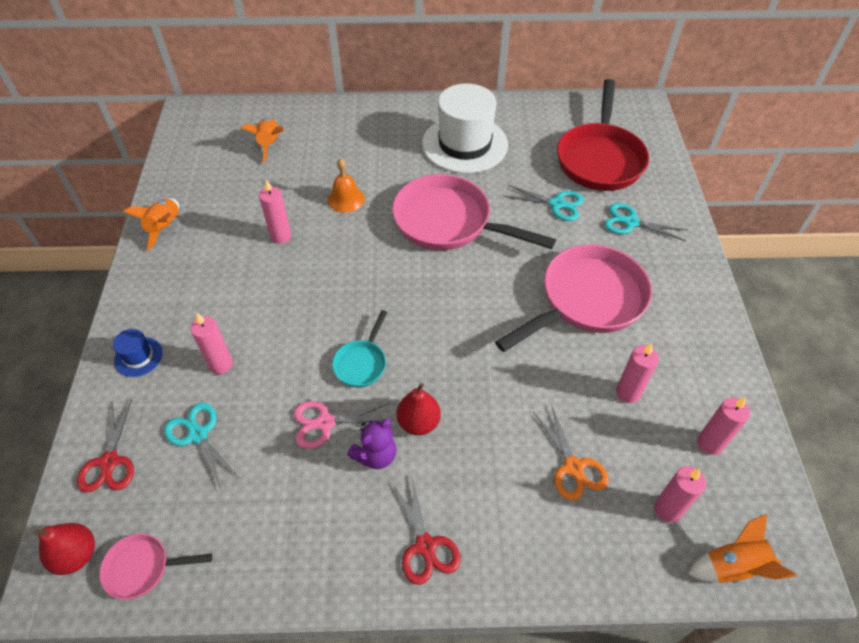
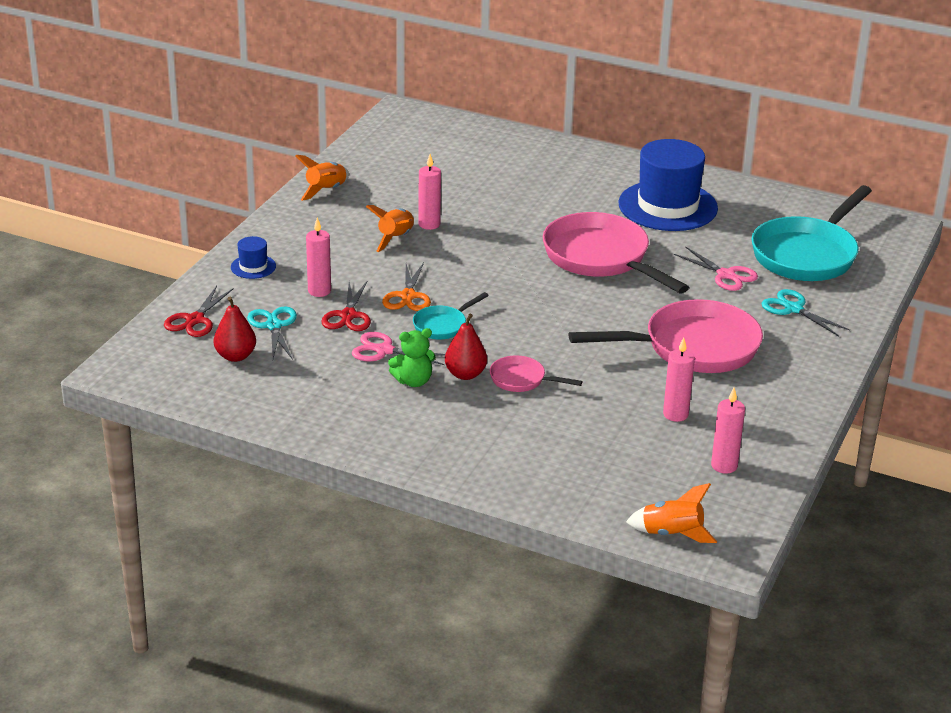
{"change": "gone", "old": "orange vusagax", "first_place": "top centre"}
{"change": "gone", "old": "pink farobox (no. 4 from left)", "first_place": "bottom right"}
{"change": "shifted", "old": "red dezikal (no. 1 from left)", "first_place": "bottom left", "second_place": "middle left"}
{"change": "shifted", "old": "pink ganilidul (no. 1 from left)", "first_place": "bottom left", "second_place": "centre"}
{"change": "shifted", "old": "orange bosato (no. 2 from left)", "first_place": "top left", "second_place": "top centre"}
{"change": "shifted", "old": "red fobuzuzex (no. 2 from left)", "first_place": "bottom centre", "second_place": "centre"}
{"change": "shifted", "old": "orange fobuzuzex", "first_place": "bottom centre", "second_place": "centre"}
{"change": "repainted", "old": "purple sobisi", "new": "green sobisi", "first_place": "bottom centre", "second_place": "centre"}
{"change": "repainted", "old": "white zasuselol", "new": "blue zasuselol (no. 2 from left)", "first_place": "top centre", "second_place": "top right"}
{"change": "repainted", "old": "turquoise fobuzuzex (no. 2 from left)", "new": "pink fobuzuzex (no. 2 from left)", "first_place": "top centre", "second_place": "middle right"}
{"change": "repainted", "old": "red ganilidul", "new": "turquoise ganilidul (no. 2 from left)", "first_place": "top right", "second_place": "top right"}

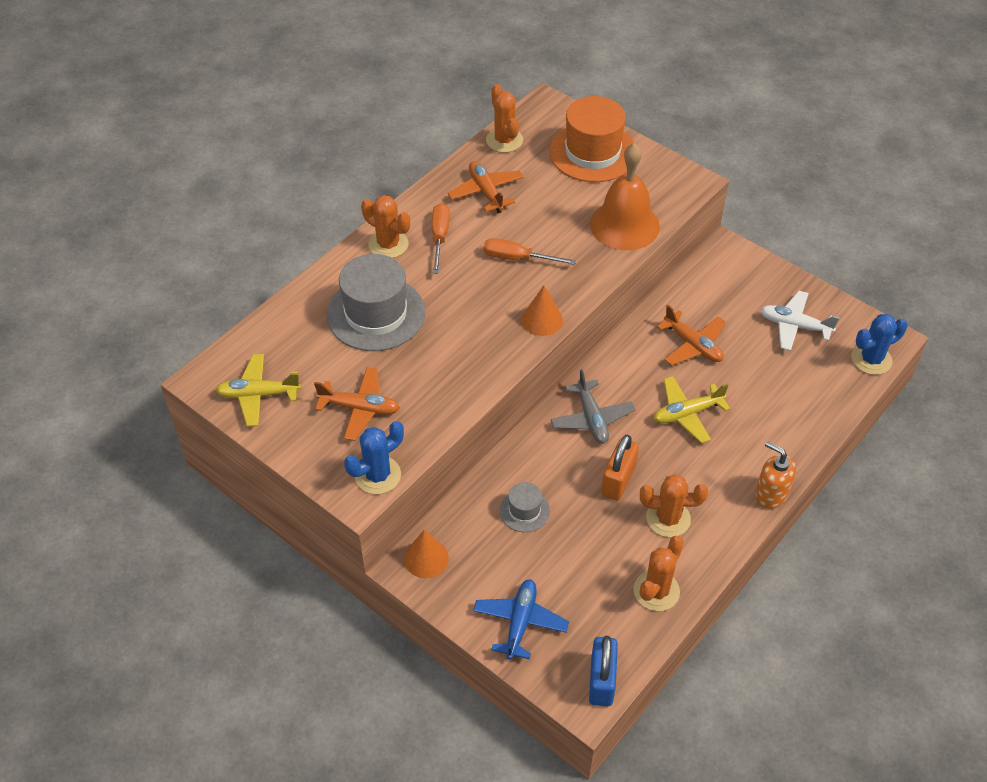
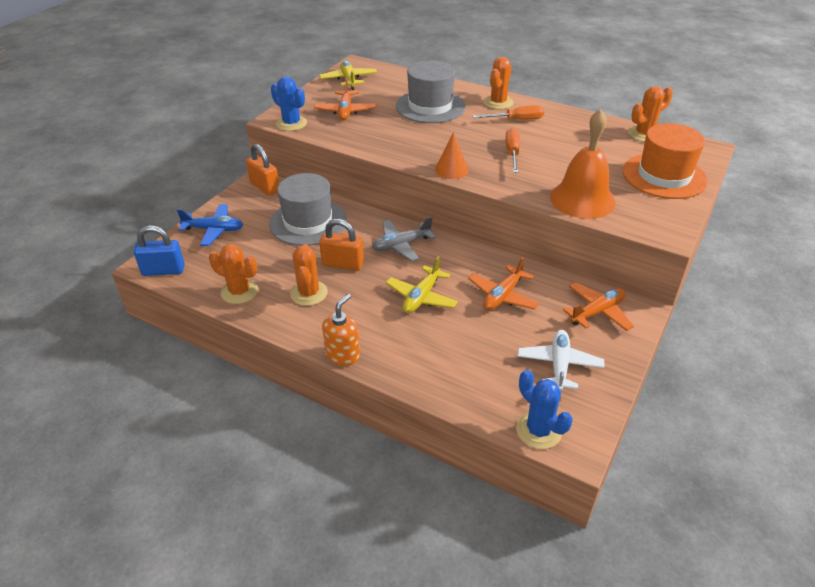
{"change": "shifted", "old": "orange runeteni (no. 2 from left in the first image)", "new": "orange runeteni (no. 3 from left)", "first_place": "top centre", "second_place": "middle right"}
{"change": "swapped", "old": "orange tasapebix (no. 1 from left)", "new": "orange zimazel (no. 1 from left)", "first_place": "bottom centre", "second_place": "top left"}
{"change": "rotated", "old": "yellow runeteni (no. 2 from left)", "first_place": "middle right", "second_place": "centre", "degrees": -120}
{"change": "scaled", "old": "grey zasuselol (no. 2 from left in the first image)", "first_place": "centre", "second_place": "centre", "factor": 2.05}

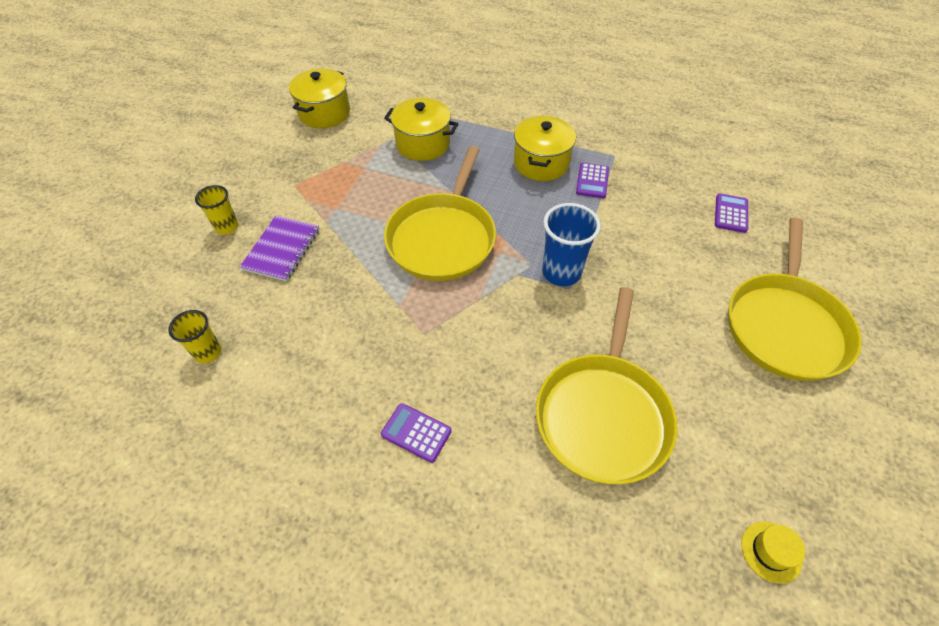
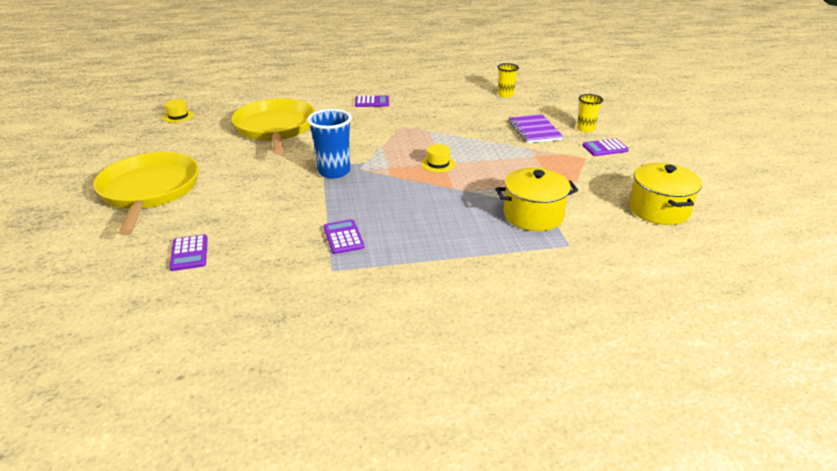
{"change": "gone", "old": "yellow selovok (no. 3 from left)", "first_place": "top centre"}
{"change": "new", "new": "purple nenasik (no. 4 from left)", "second_place": "top right"}
{"change": "swapped", "old": "yellow ganilidul (no. 1 from left)", "new": "yellow zasuselol (no. 2 from left)", "first_place": "centre", "second_place": "centre"}

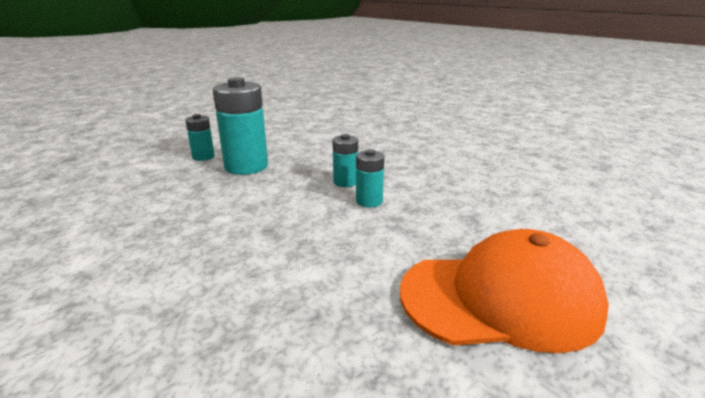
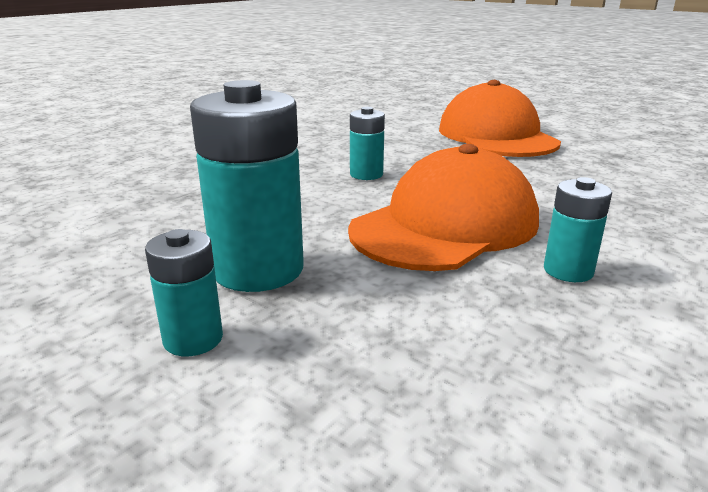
{"change": "new", "new": "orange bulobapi (no. 1 from left)", "second_place": "centre"}
{"change": "shifted", "old": "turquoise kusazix (no. 3 from left in the first image)", "new": "turquoise kusazix (no. 4 from left)", "first_place": "centre", "second_place": "middle right"}

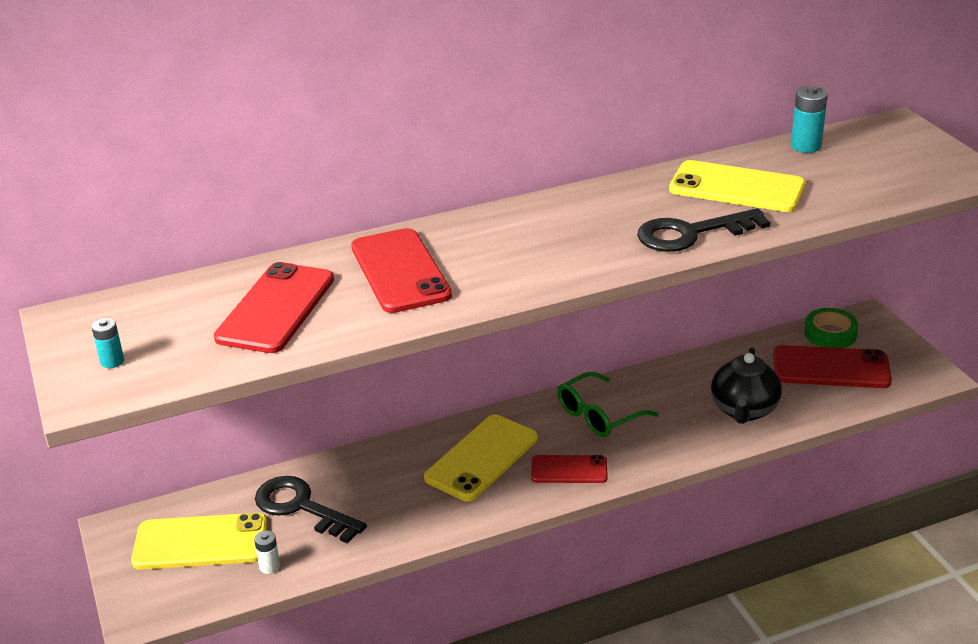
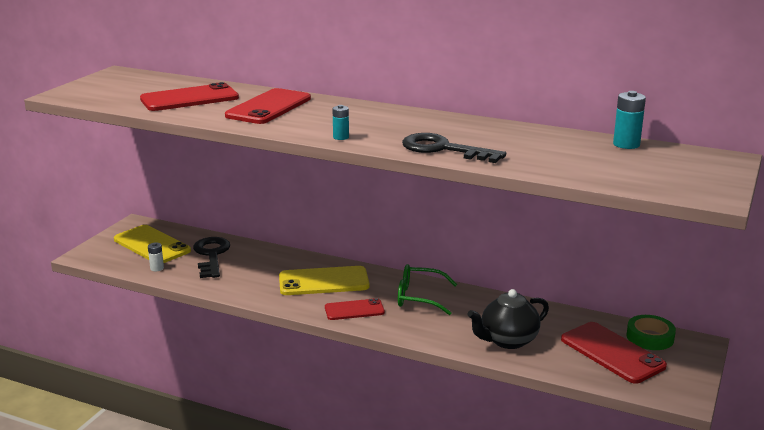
{"change": "gone", "old": "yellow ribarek (no. 3 from left)", "first_place": "top right"}
{"change": "shifted", "old": "turquoise kusazix (no. 1 from left)", "first_place": "middle left", "second_place": "top centre"}
{"change": "rotated", "old": "red ribarek (no. 3 from left)", "first_place": "bottom centre", "second_place": "bottom centre", "degrees": -60}

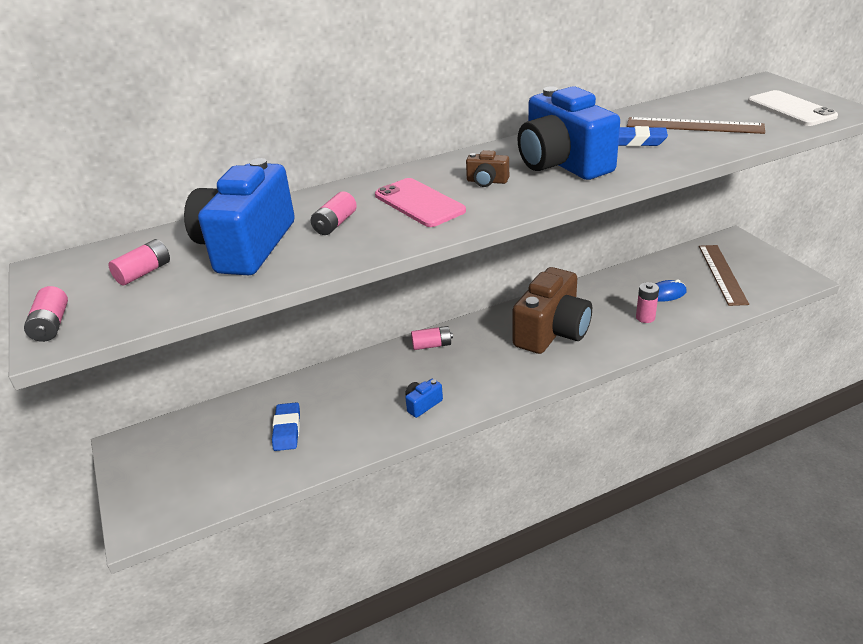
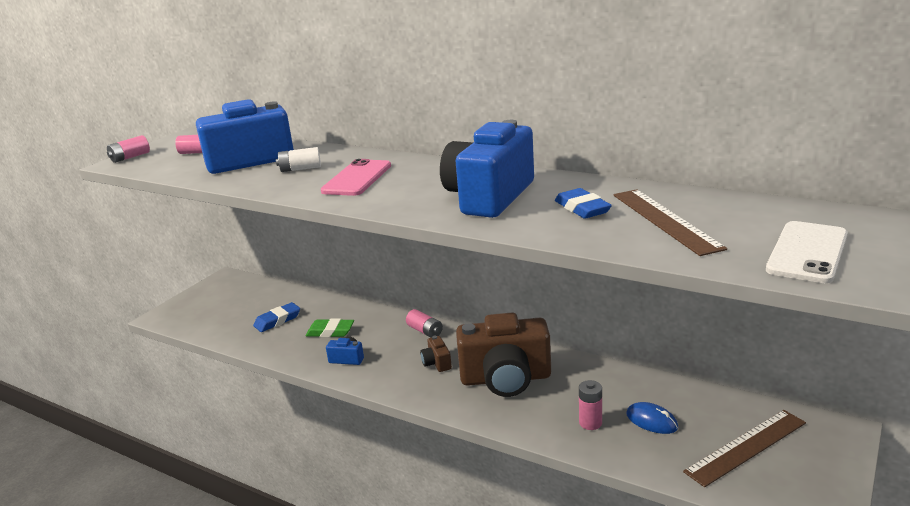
{"change": "new", "new": "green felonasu", "second_place": "centre"}
{"change": "shifted", "old": "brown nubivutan (no. 1 from left)", "first_place": "top centre", "second_place": "bottom centre"}
{"change": "repainted", "old": "pink kusazix (no. 3 from left)", "new": "white kusazix", "first_place": "top centre", "second_place": "top left"}

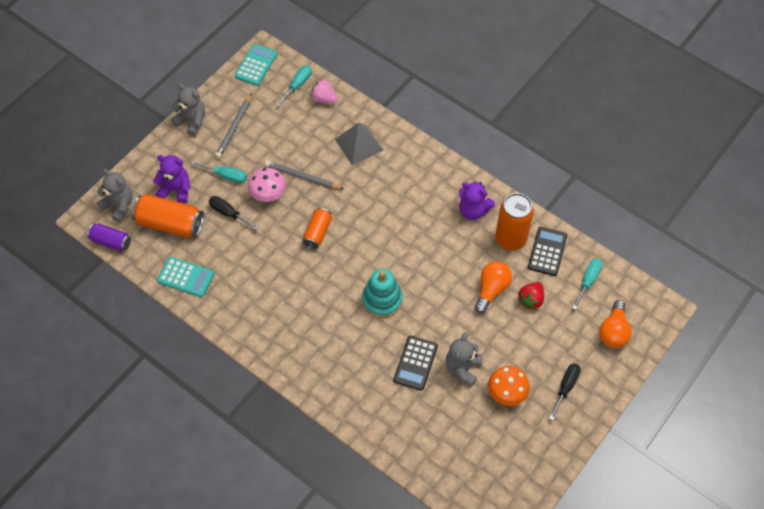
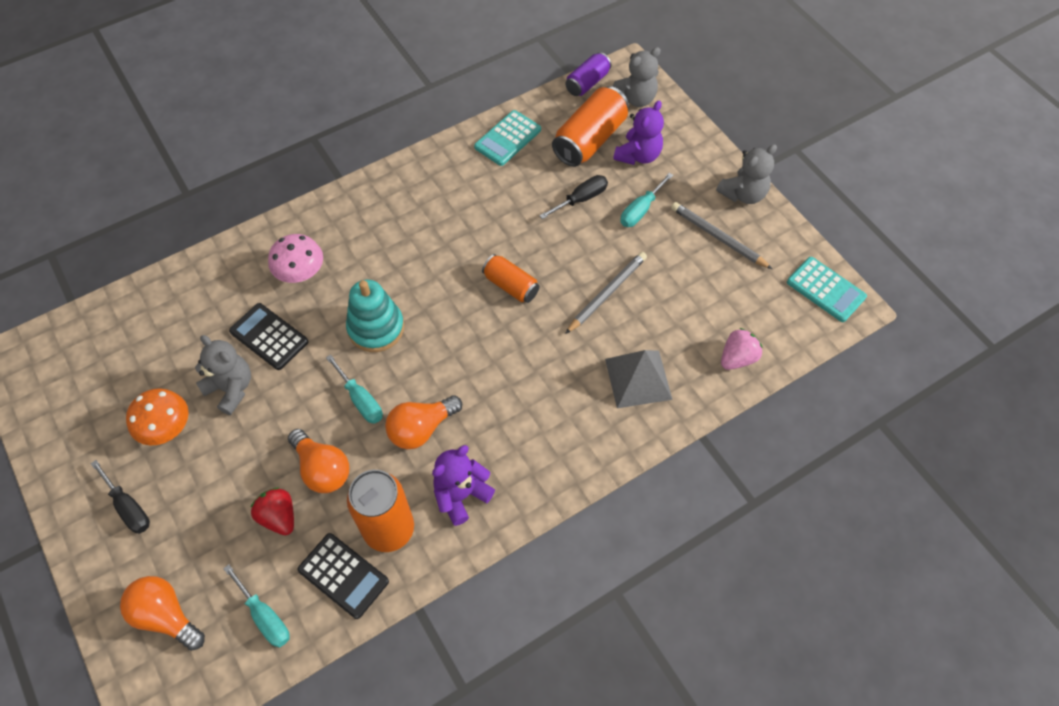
{"change": "new", "new": "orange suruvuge (no. 3 from left)", "second_place": "centre"}
{"change": "shifted", "old": "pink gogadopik", "first_place": "centre", "second_place": "middle left"}
{"change": "shifted", "old": "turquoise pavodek (no. 2 from left)", "first_place": "top centre", "second_place": "centre"}

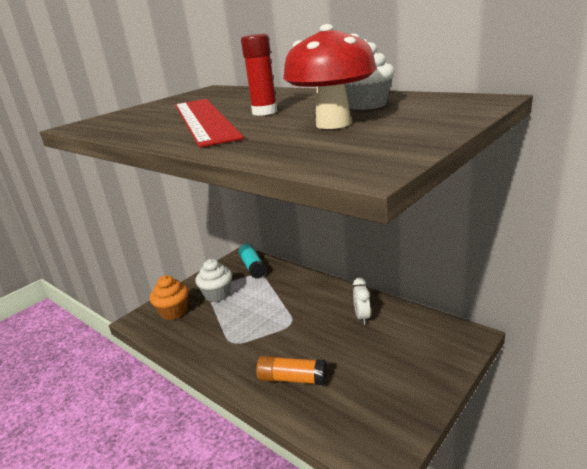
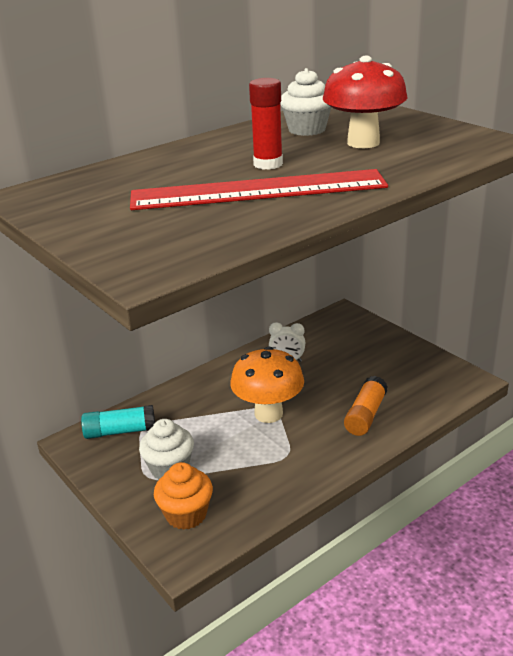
{"change": "new", "new": "orange gogadopik", "second_place": "centre"}

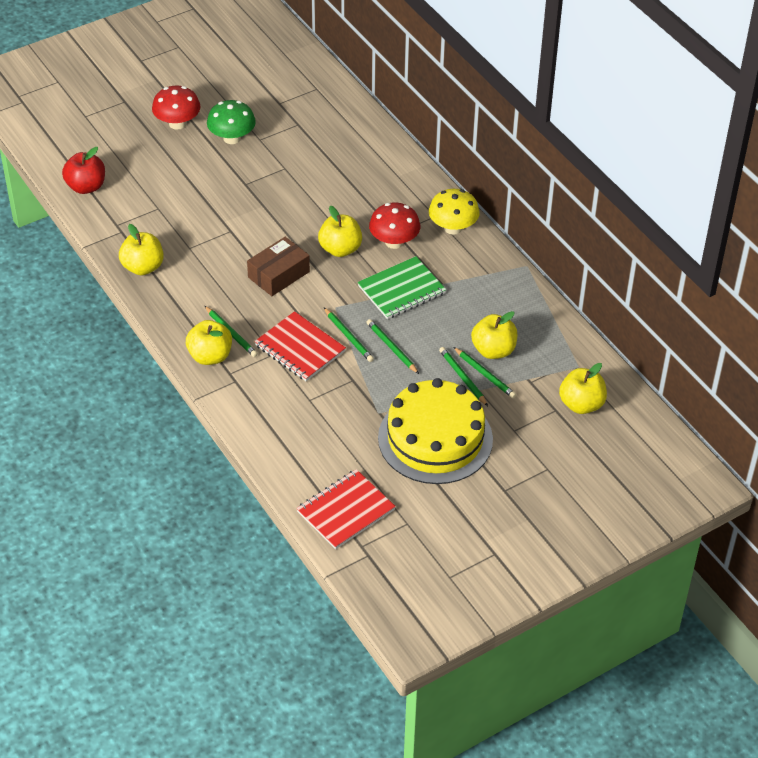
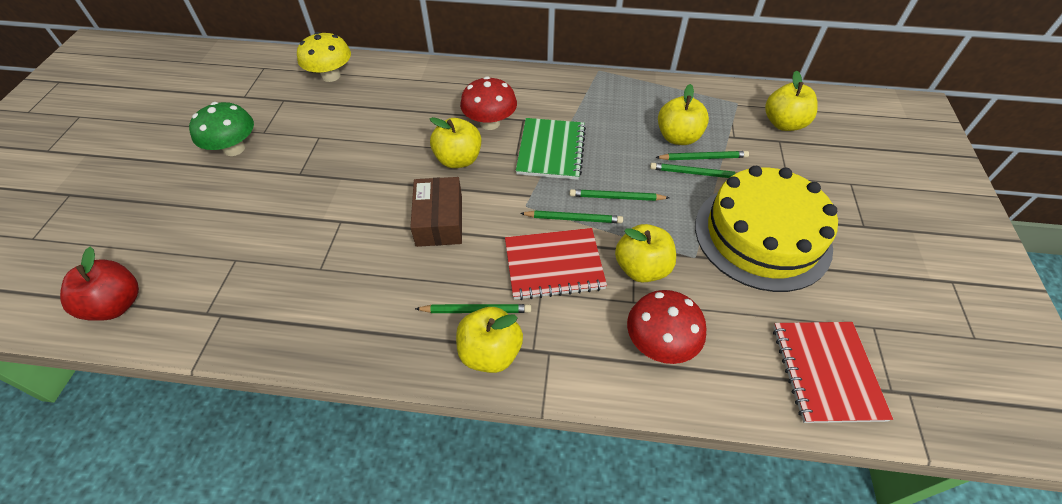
{"change": "shifted", "old": "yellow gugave (no. 1 from left in the first image)", "new": "yellow gugave (no. 3 from left)", "first_place": "top left", "second_place": "centre"}
{"change": "shifted", "old": "red gogadopik (no. 1 from left in the first image)", "new": "red gogadopik (no. 2 from left)", "first_place": "top left", "second_place": "centre"}
{"change": "shifted", "old": "yellow gogadopik", "first_place": "top centre", "second_place": "top left"}

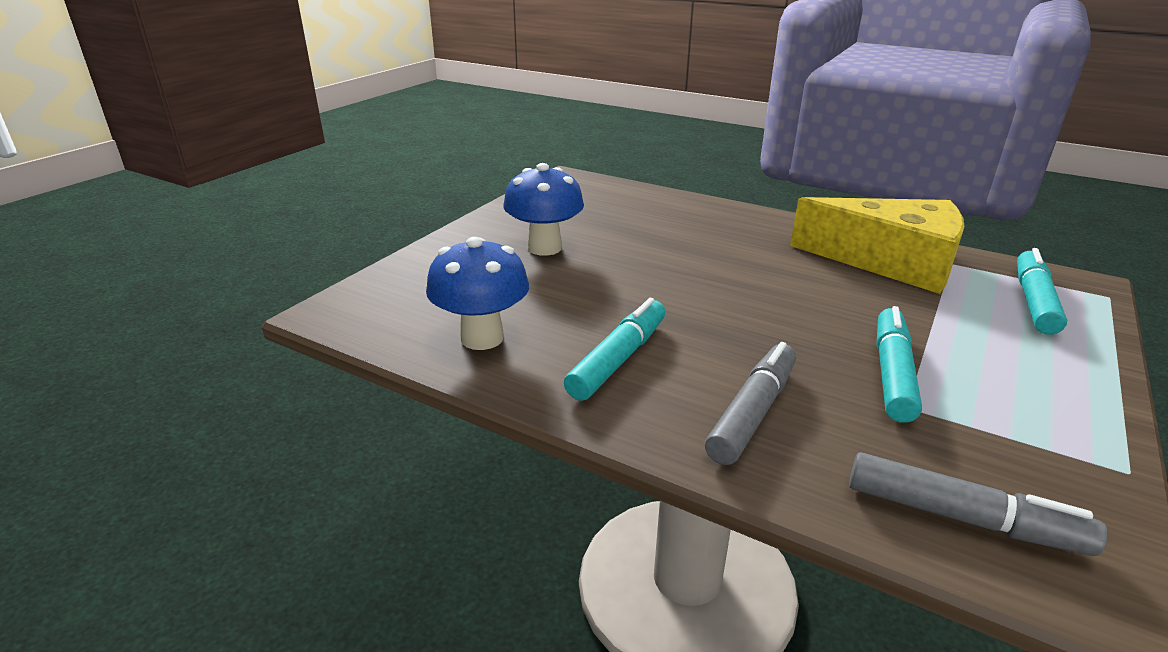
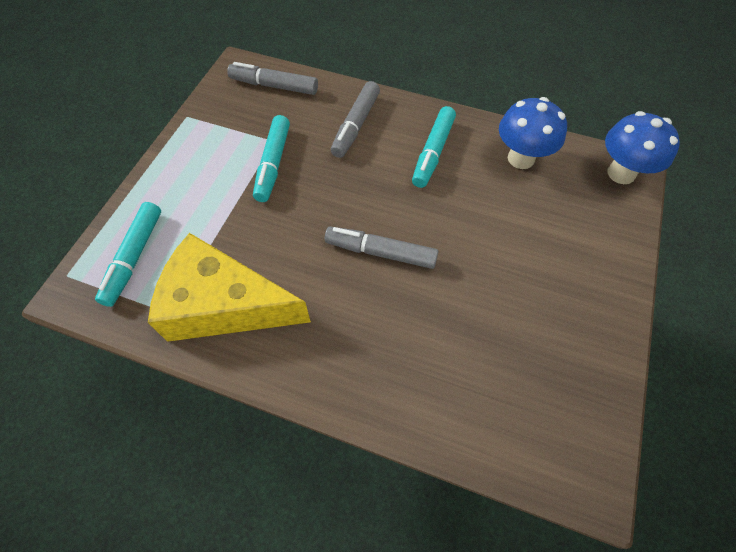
{"change": "new", "new": "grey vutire (no. 3 from left)", "second_place": "centre"}
{"change": "shifted", "old": "blue gogadopik (no. 2 from left)", "first_place": "top centre", "second_place": "top right"}

